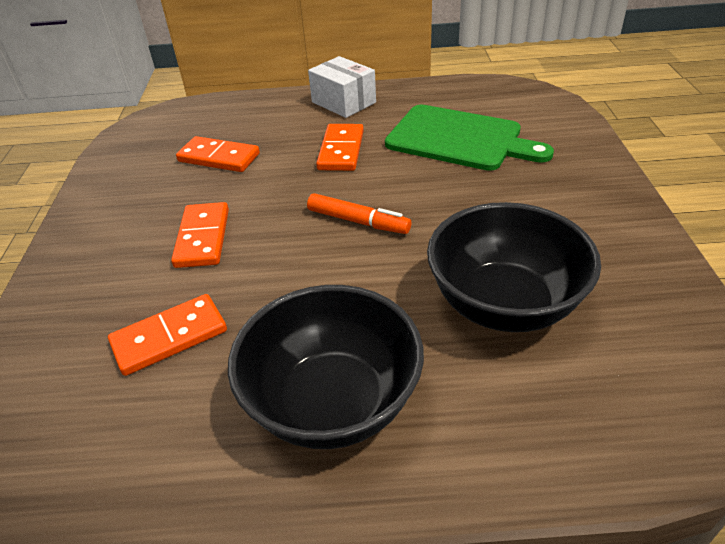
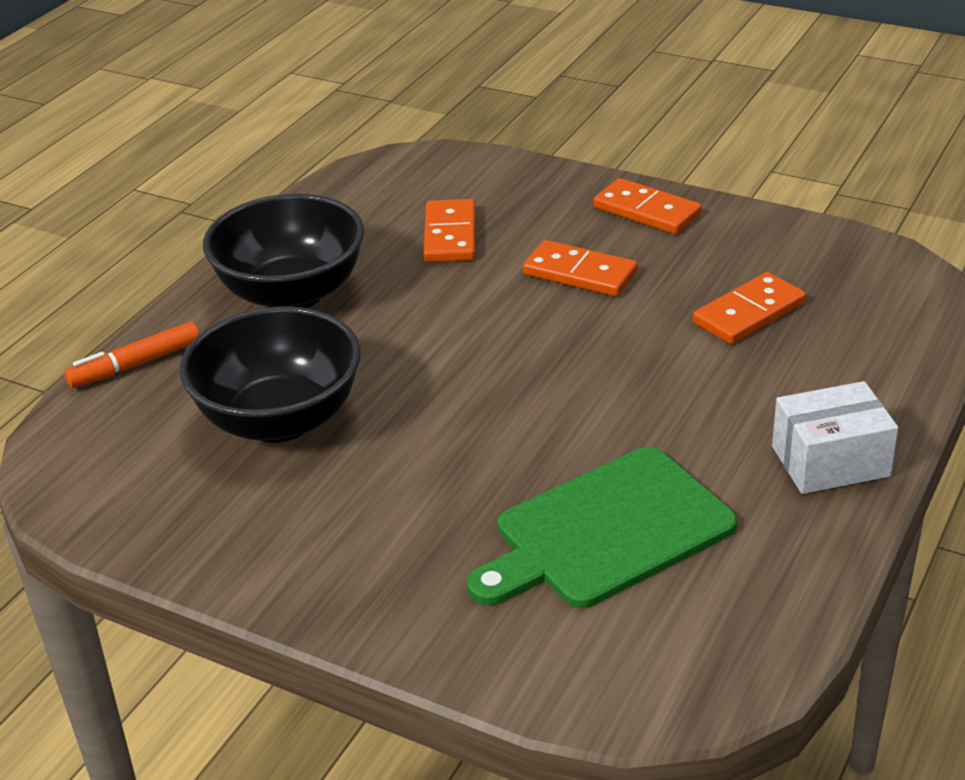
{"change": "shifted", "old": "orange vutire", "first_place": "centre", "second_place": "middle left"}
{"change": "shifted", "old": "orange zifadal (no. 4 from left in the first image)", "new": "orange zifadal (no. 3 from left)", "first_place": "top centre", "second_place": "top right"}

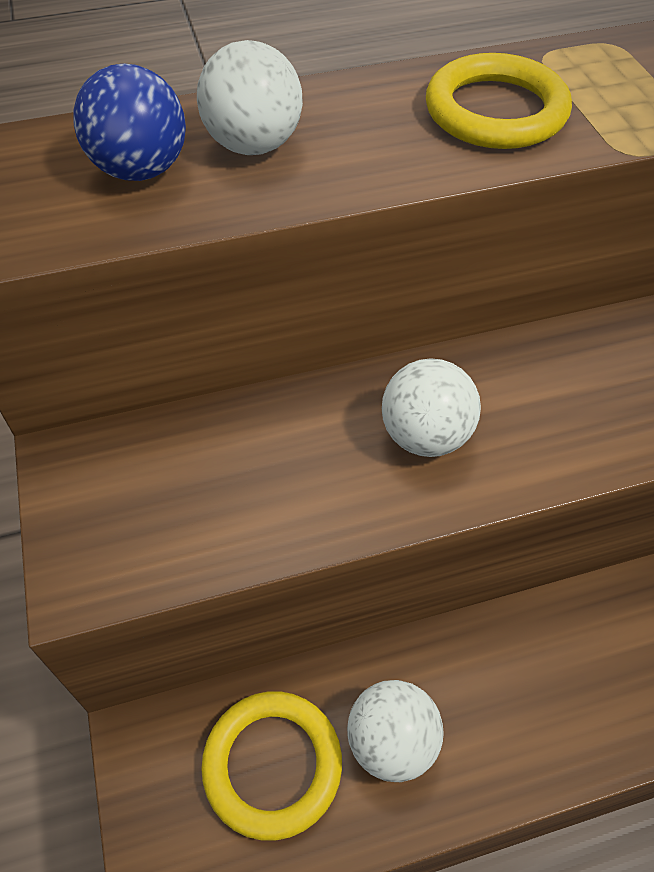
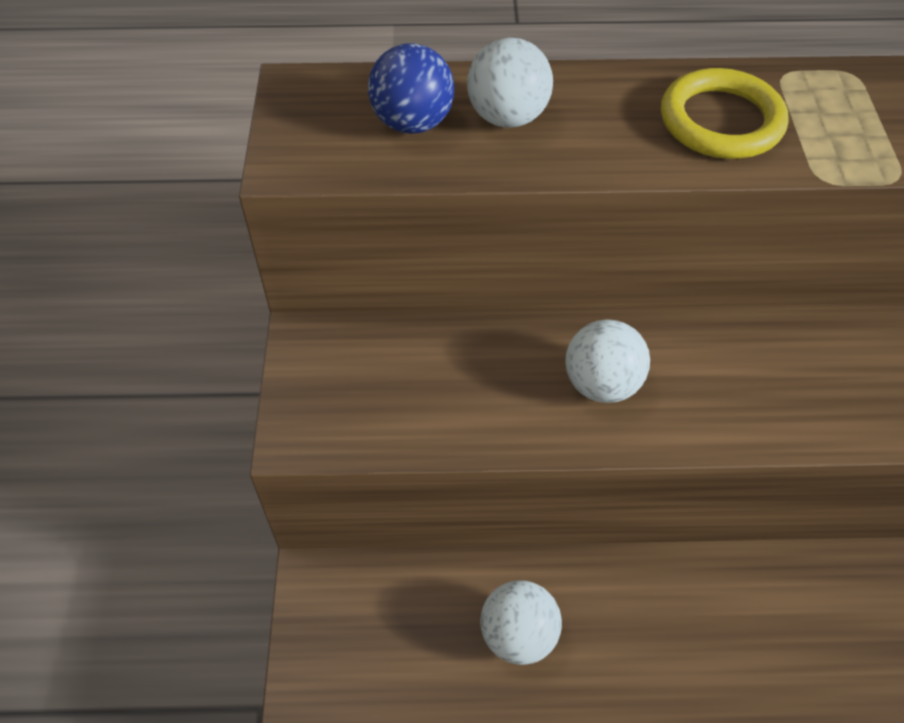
{"change": "gone", "old": "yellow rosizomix (no. 1 from left)", "first_place": "bottom centre"}

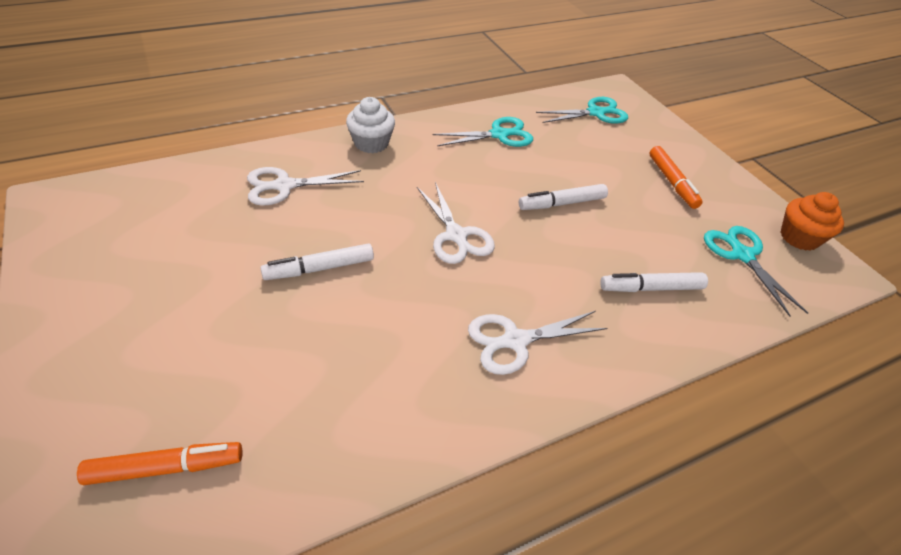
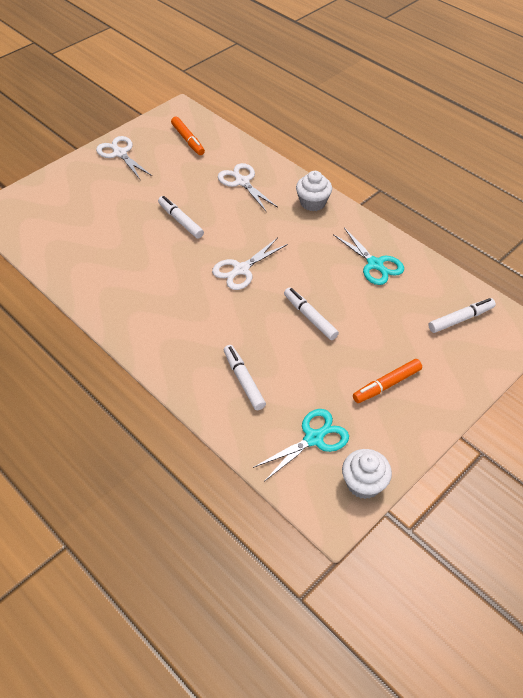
{"change": "shifted", "old": "orange vutire (no. 1 from left)", "first_place": "bottom left", "second_place": "top centre"}
{"change": "shifted", "old": "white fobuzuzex (no. 3 from left in the first image)", "new": "white fobuzuzex (no. 1 from left)", "first_place": "centre", "second_place": "top left"}
{"change": "swapped", "old": "turquoise fobuzuzex (no. 2 from left)", "new": "white vutire (no. 4 from left)", "first_place": "top centre", "second_place": "middle right"}
{"change": "repainted", "old": "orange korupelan", "new": "white korupelan (no. 2 from left)", "first_place": "middle right", "second_place": "bottom right"}

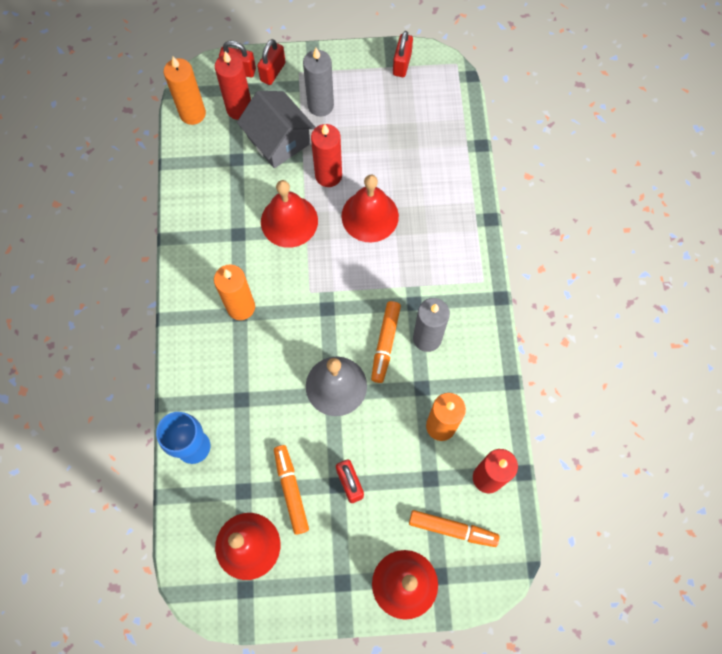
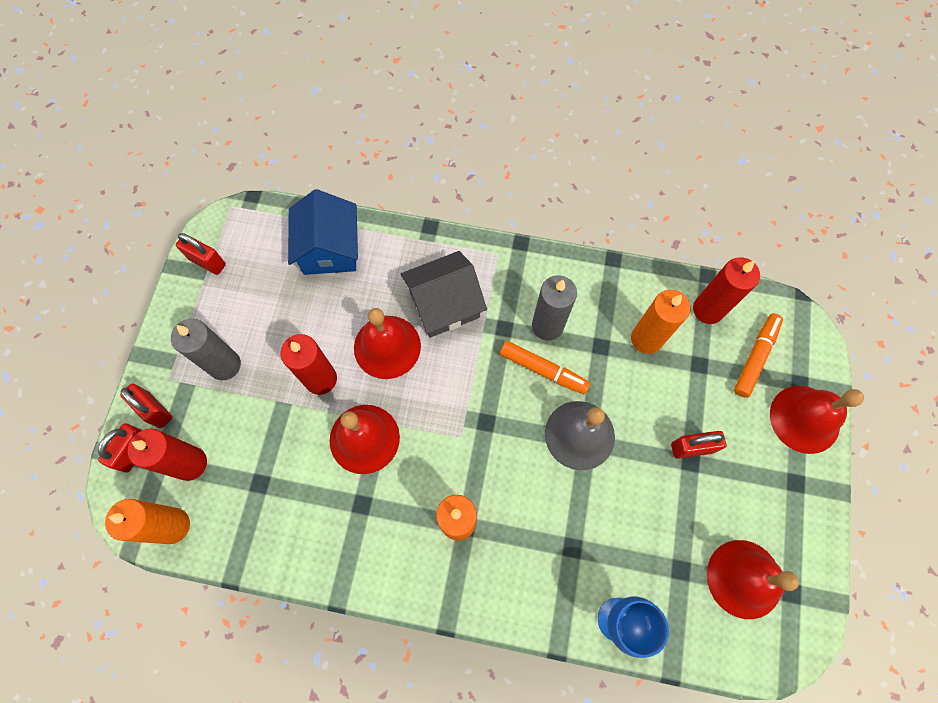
{"change": "gone", "old": "orange vutire (no. 1 from left)", "first_place": "bottom centre"}
{"change": "new", "new": "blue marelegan", "second_place": "top centre"}
{"change": "shifted", "old": "grey marelegan", "first_place": "top centre", "second_place": "centre"}

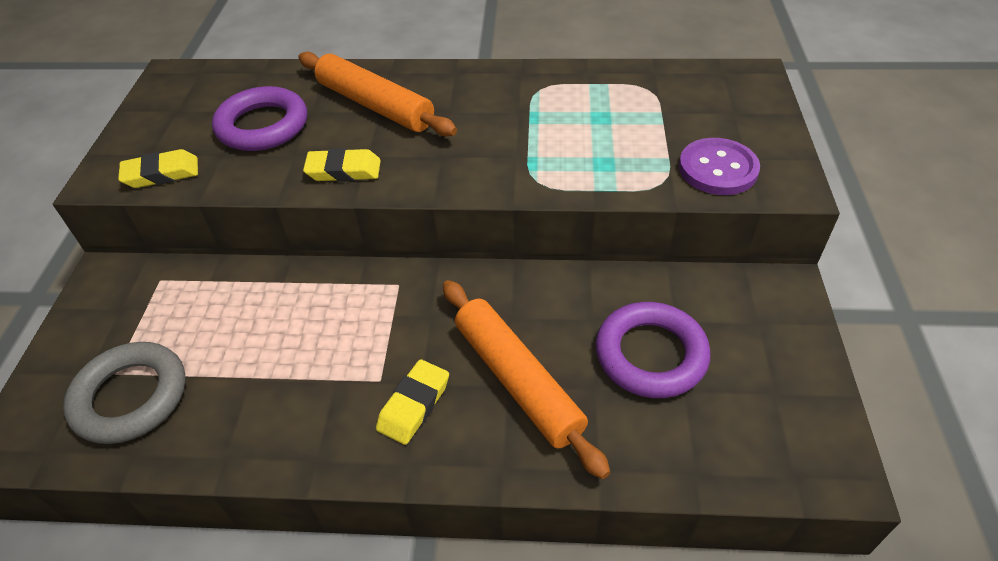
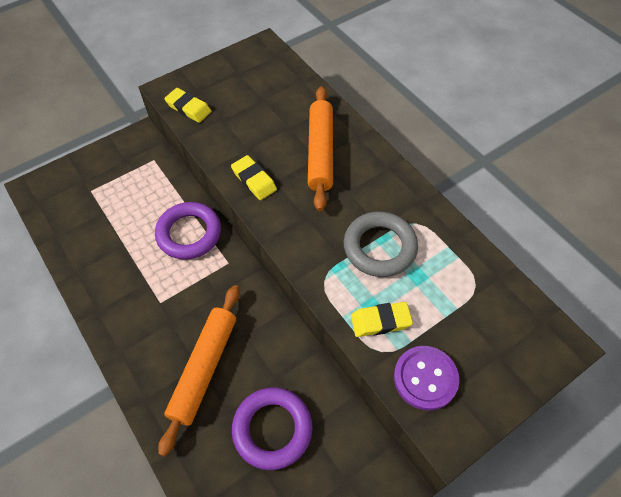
{"change": "shifted", "old": "grey rosizomix", "first_place": "bottom left", "second_place": "centre"}
{"change": "shifted", "old": "purple rosizomix (no. 1 from left)", "first_place": "top left", "second_place": "middle left"}
{"change": "shifted", "old": "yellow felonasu (no. 3 from left)", "first_place": "bottom centre", "second_place": "centre"}

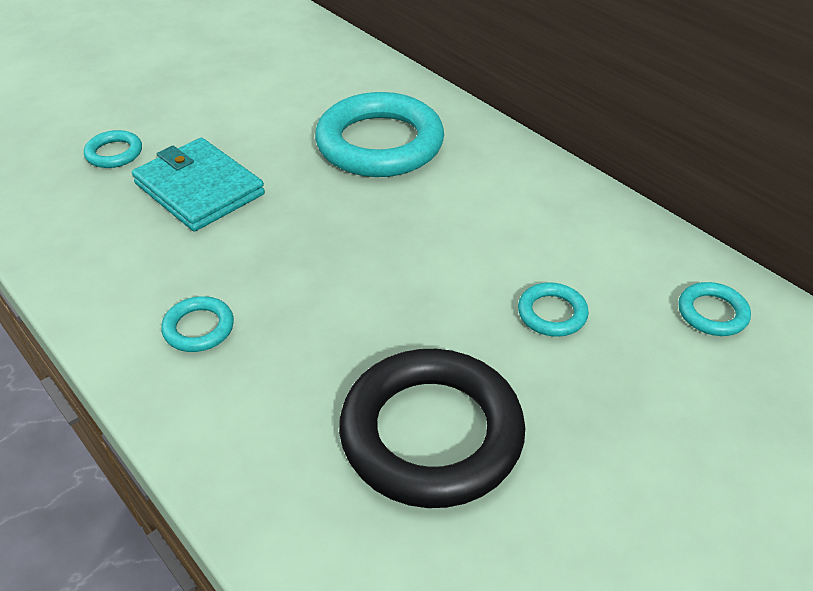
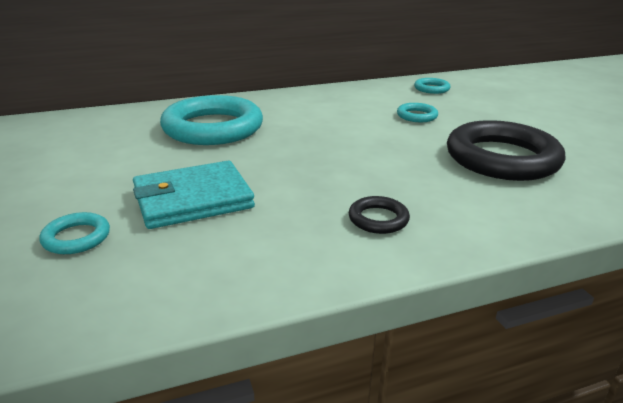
{"change": "repainted", "old": "turquoise rosizomix (no. 2 from left)", "new": "black rosizomix (no. 1 from left)", "first_place": "middle left", "second_place": "centre"}

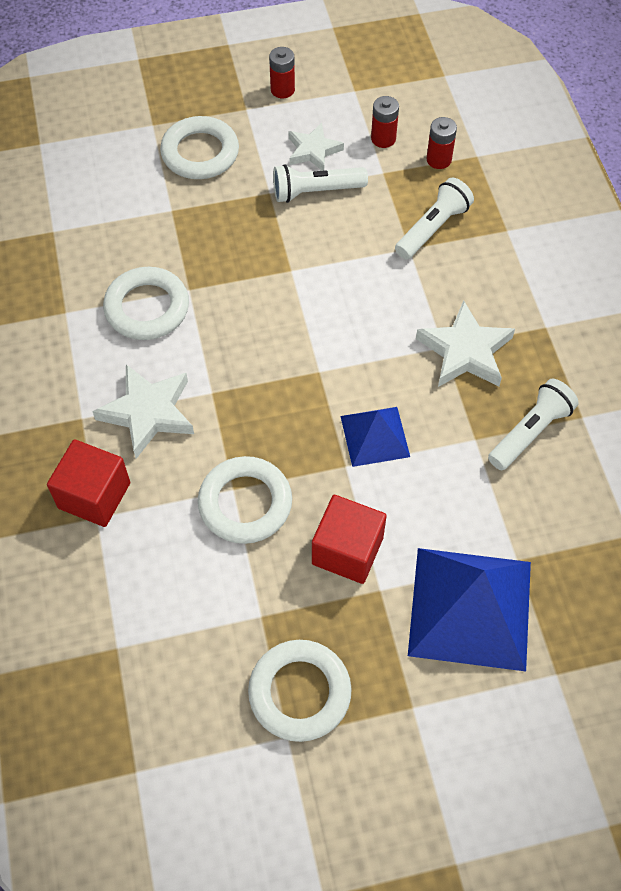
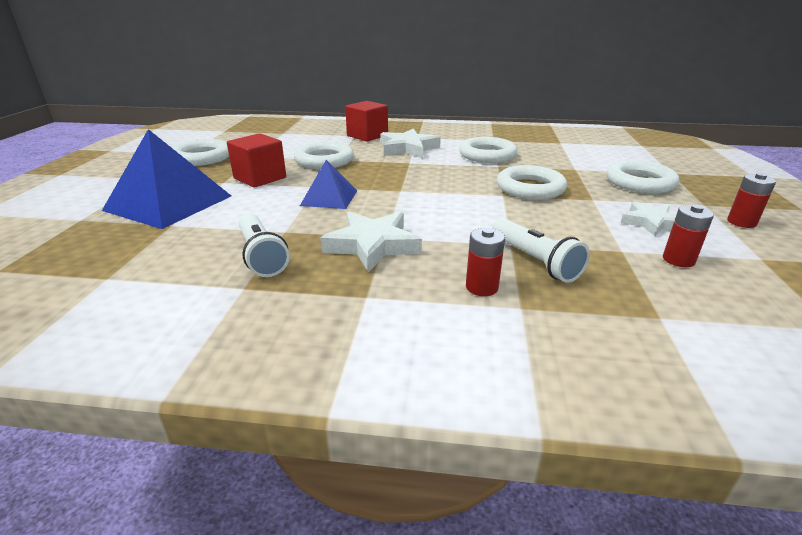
{"change": "gone", "old": "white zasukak (no. 1 from left)", "first_place": "top centre"}
{"change": "new", "new": "white rosizomix (no. 4 from left)", "second_place": "centre"}
{"change": "shifted", "old": "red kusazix (no. 3 from left in the first image)", "new": "red kusazix (no. 1 from left)", "first_place": "top right", "second_place": "centre"}

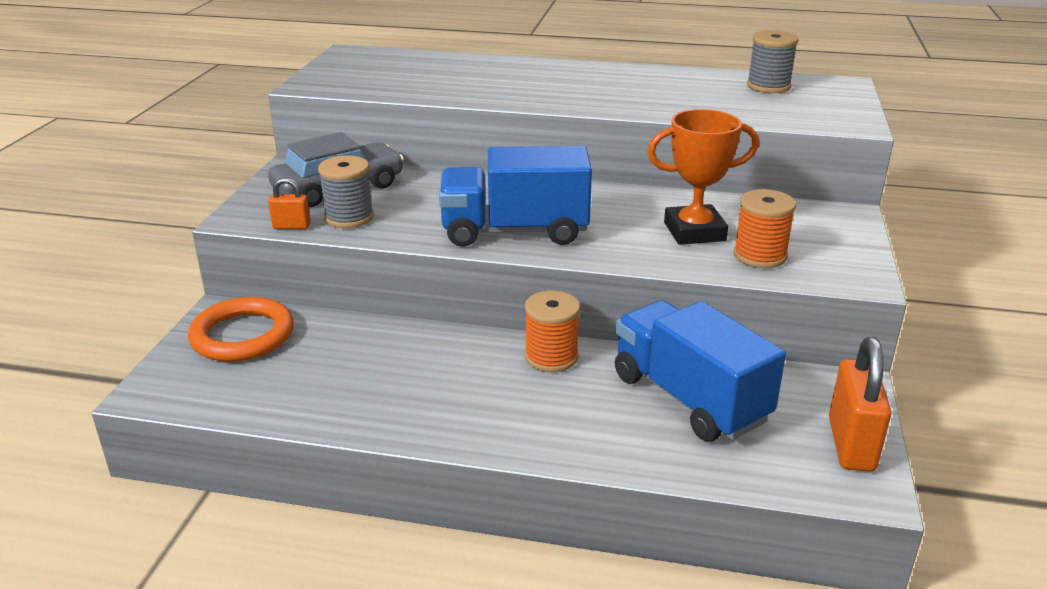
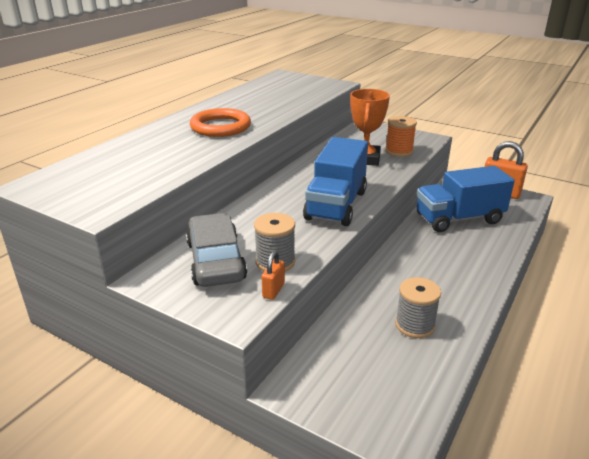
{"change": "gone", "old": "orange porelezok (no. 1 from left)", "first_place": "centre"}
{"change": "shifted", "old": "orange rosizomix", "first_place": "middle left", "second_place": "top centre"}
{"change": "shifted", "old": "grey porelezok (no. 2 from left)", "first_place": "top right", "second_place": "bottom right"}

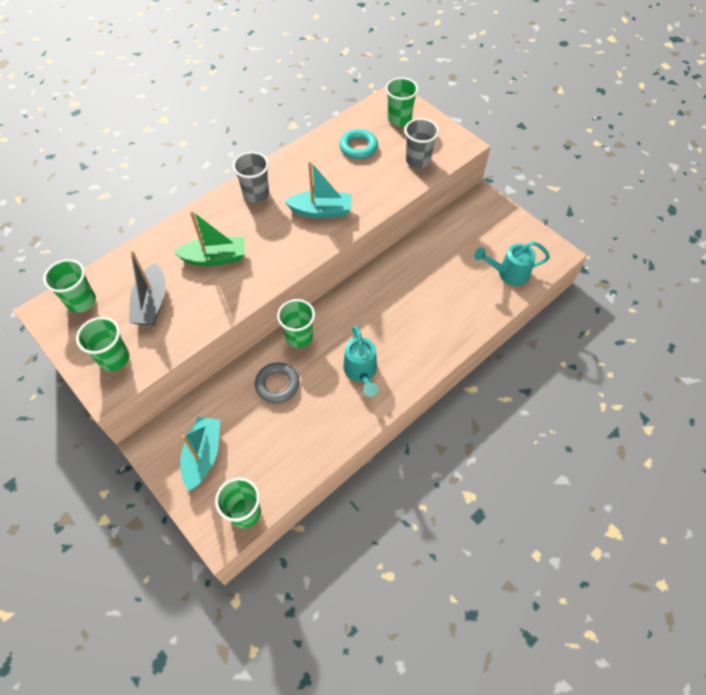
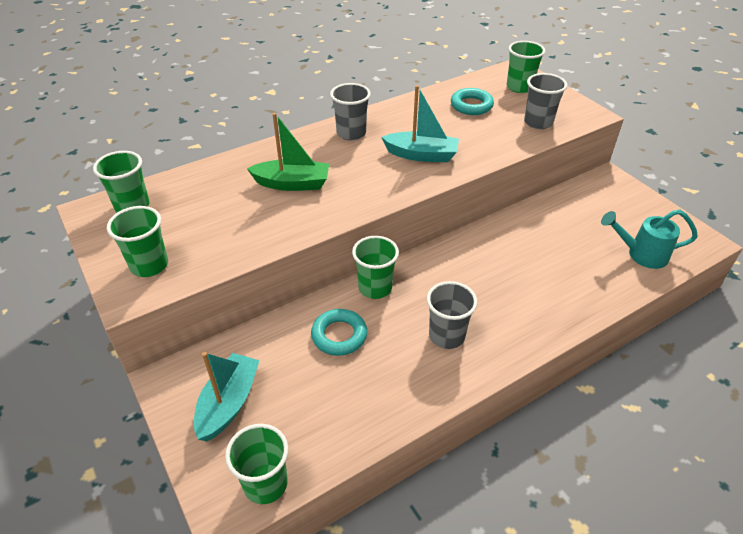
{"change": "gone", "old": "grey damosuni", "first_place": "middle left"}
{"change": "swapped", "old": "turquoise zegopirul (no. 1 from left)", "new": "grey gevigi (no. 2 from left)", "first_place": "centre", "second_place": "centre"}
{"change": "repainted", "old": "grey rosizomix", "new": "turquoise rosizomix (no. 1 from left)", "first_place": "centre", "second_place": "centre"}

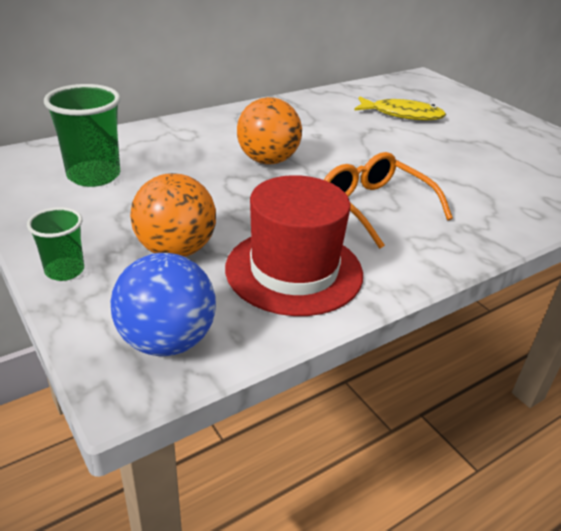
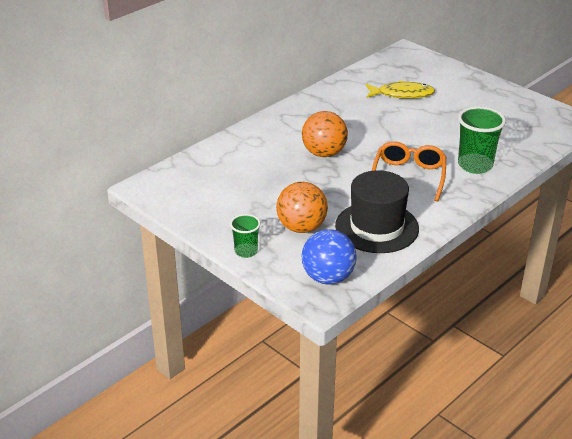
{"change": "shifted", "old": "green gevigi (no. 2 from left)", "first_place": "top left", "second_place": "top right"}
{"change": "repainted", "old": "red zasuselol", "new": "black zasuselol", "first_place": "centre", "second_place": "centre"}
{"change": "rotated", "old": "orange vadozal", "first_place": "middle right", "second_place": "middle right", "degrees": 60}

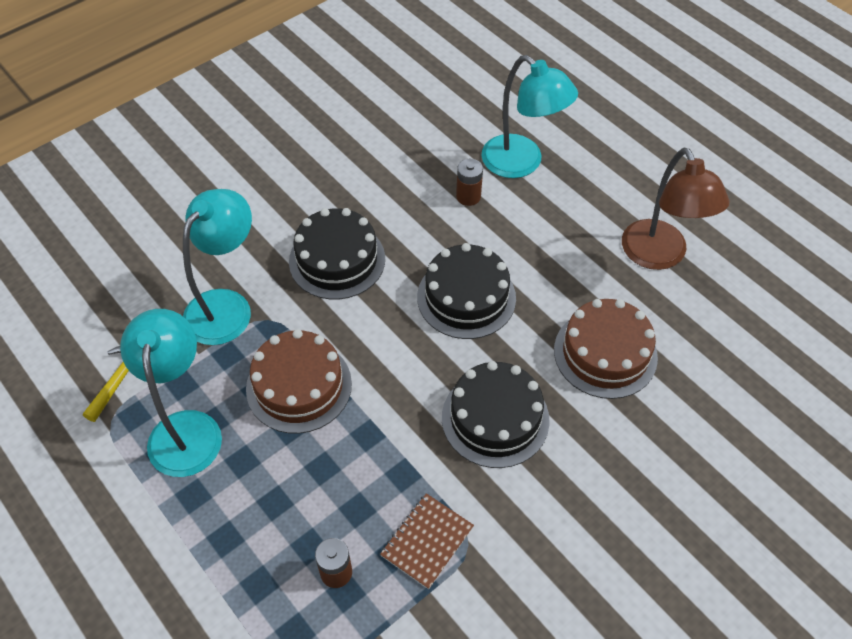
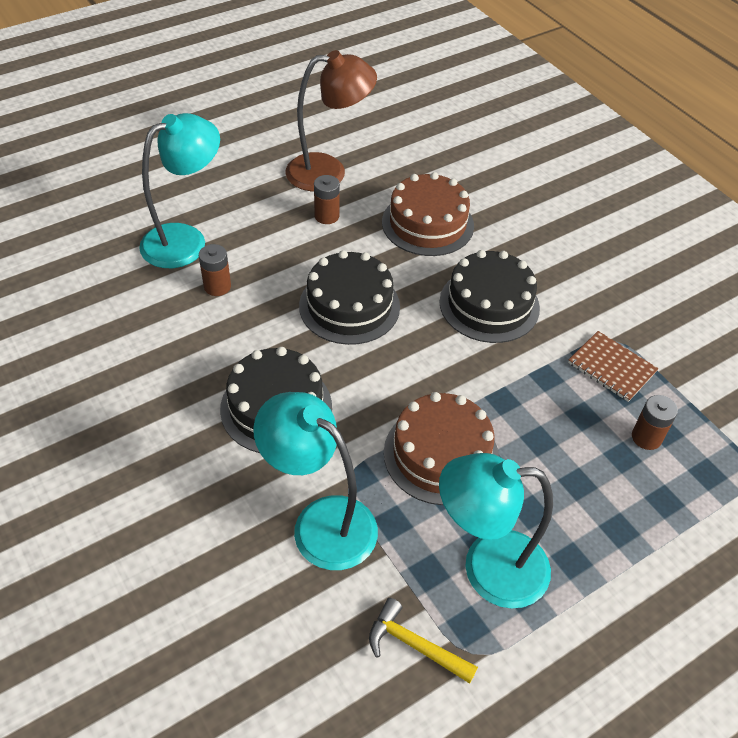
{"change": "new", "new": "brown kusazix (no. 2 from left)", "second_place": "top centre"}

